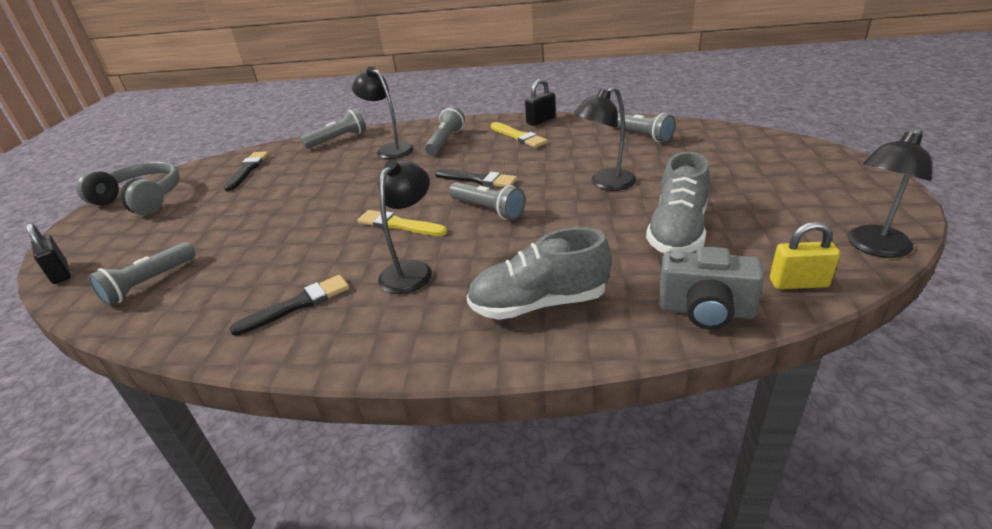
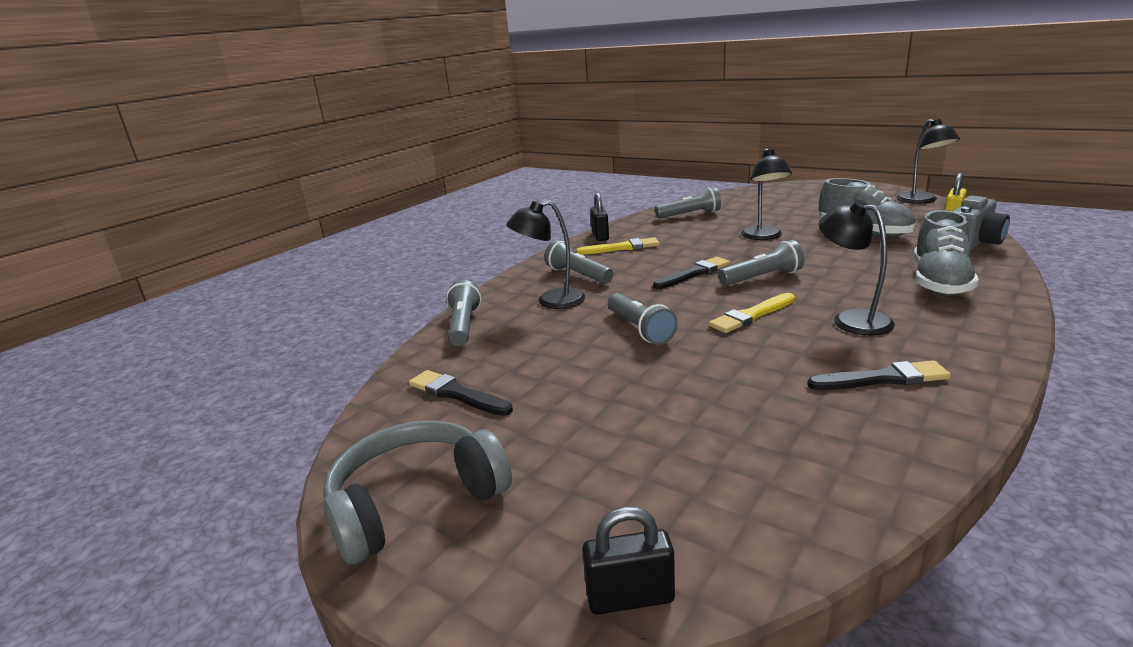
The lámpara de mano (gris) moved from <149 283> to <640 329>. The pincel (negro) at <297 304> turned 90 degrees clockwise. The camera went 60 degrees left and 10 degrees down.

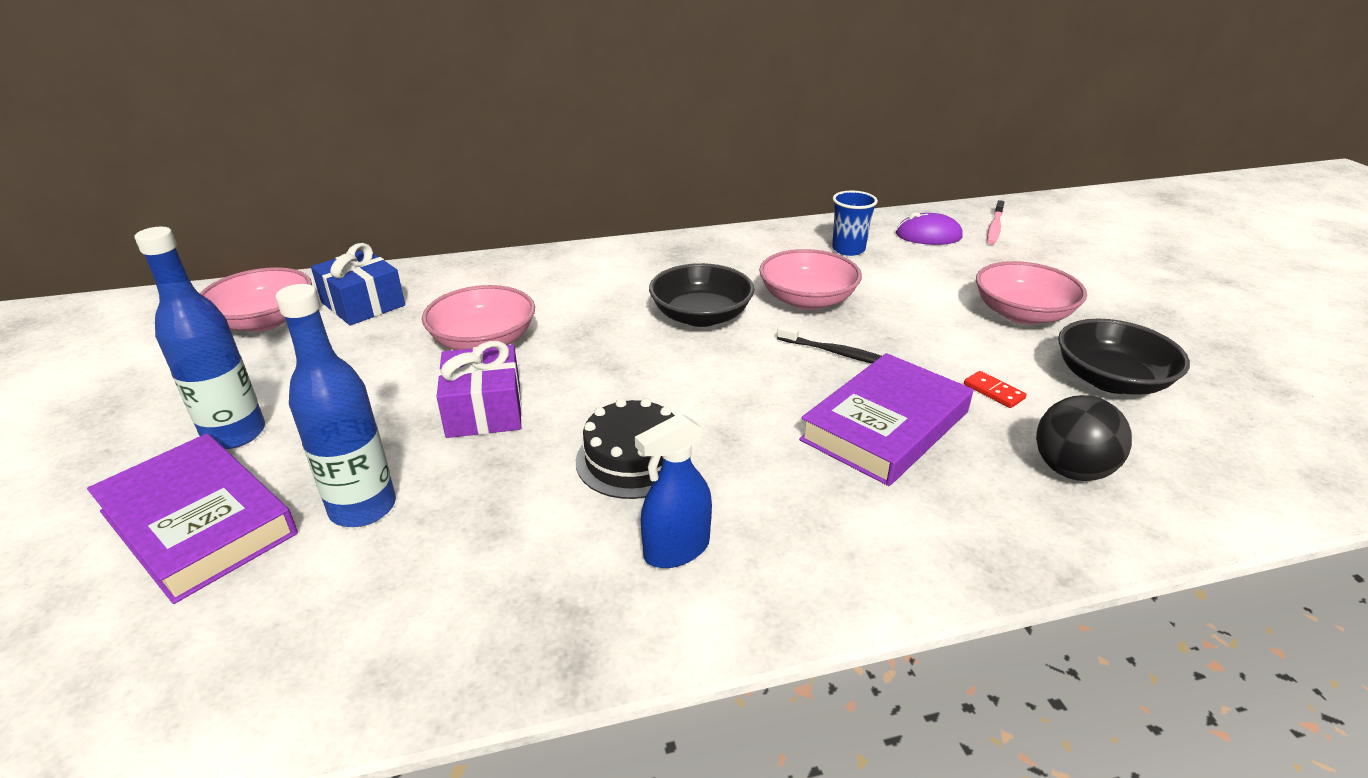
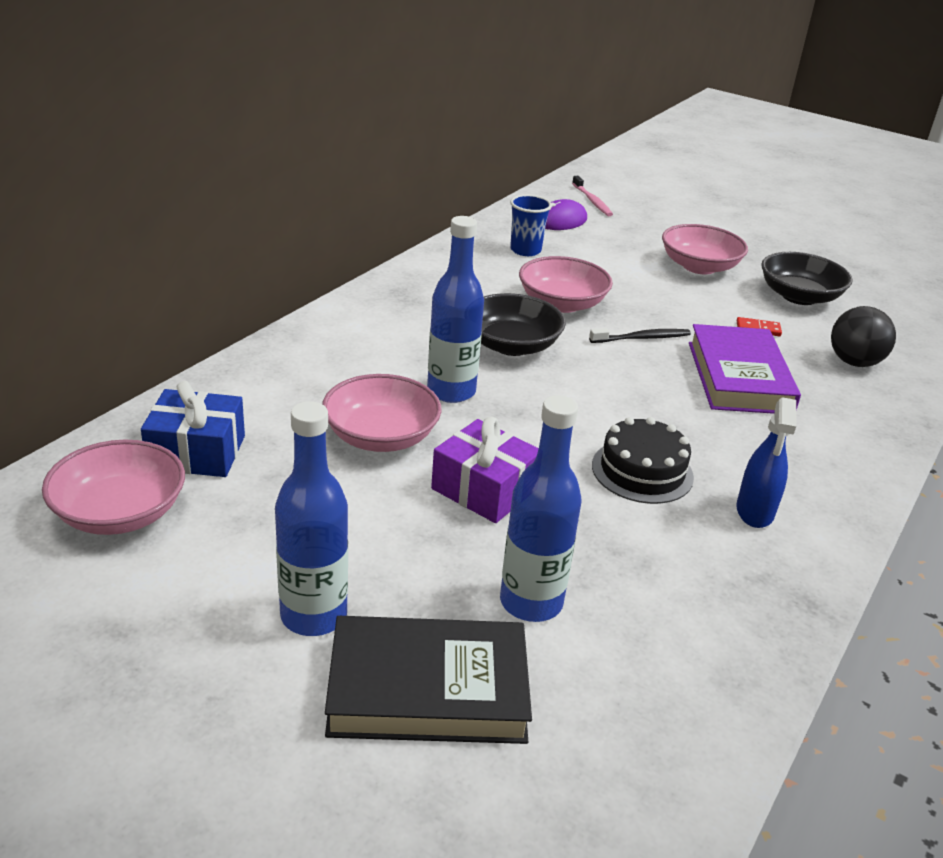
The botella (azul) at <451 391> appeared. The libro (morado) at <198 522> became the libro (negro) at <428 689>. The camera went 45 degrees left and 0 degrees up.

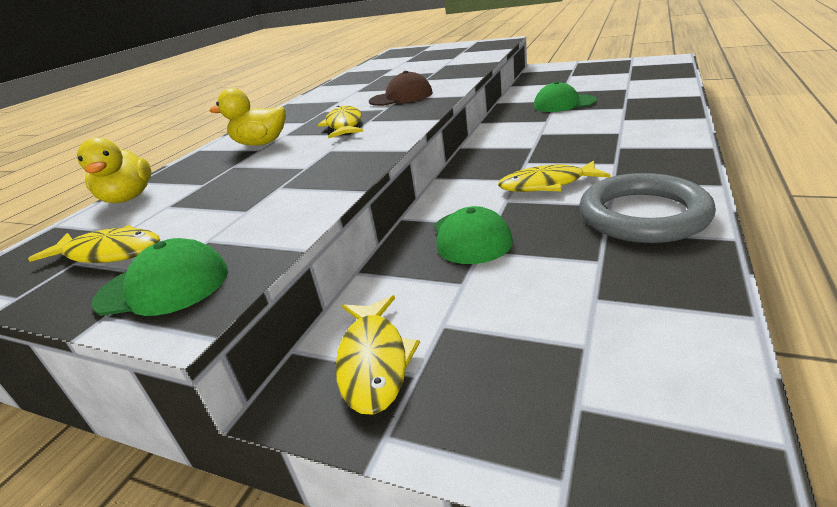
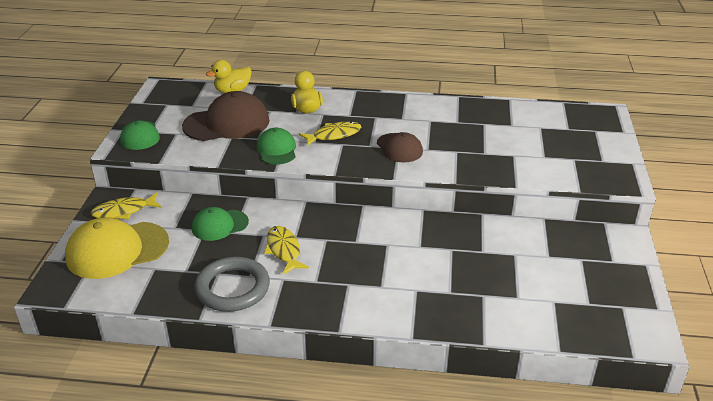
The pez (amarillo) at <110 253> disappeared. The gorra (amarillo) at <117 250> appeared. The gorra (marrón) at <227 123> appeared. The gorra (verde) moved from <564 104> to <276 150>. The camera went 70 degrees right and 5 degrees up.

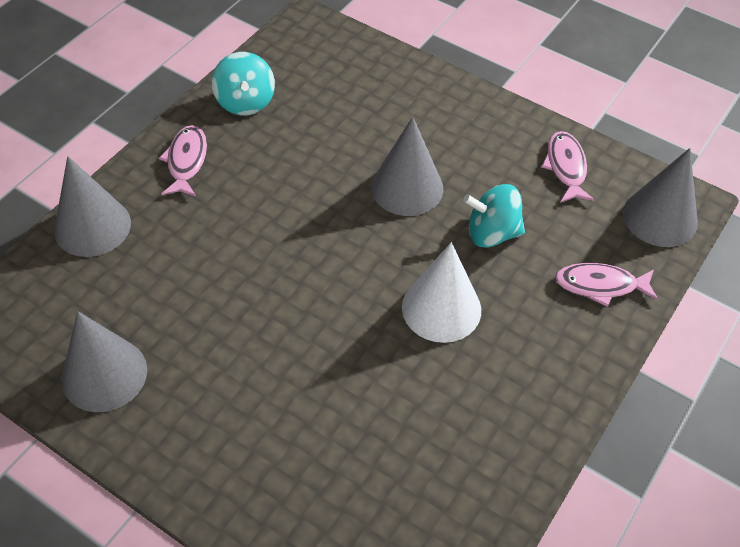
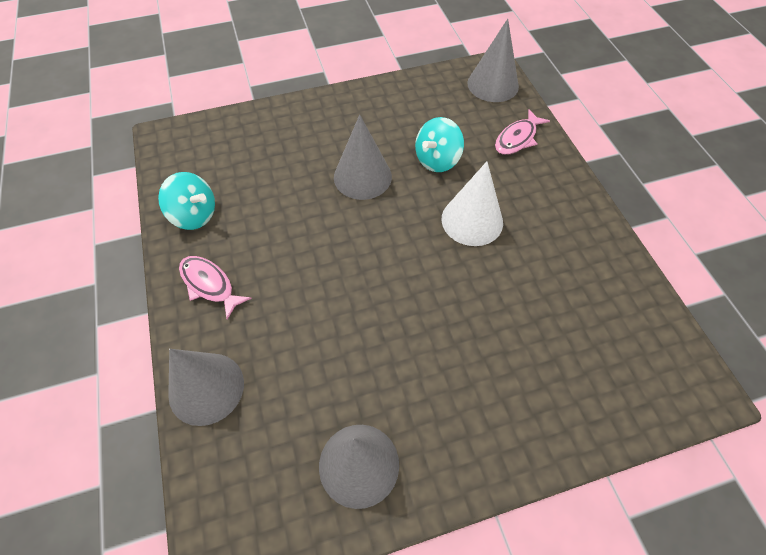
The pez (rosa) at <566 167> disappeared. The camera went 50 degrees left and 5 degrees up.

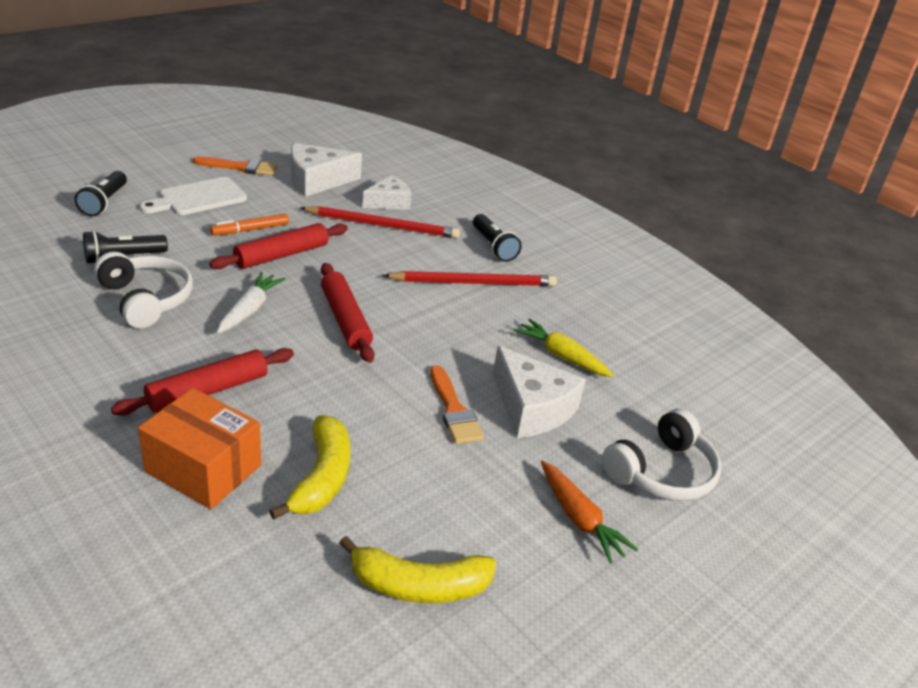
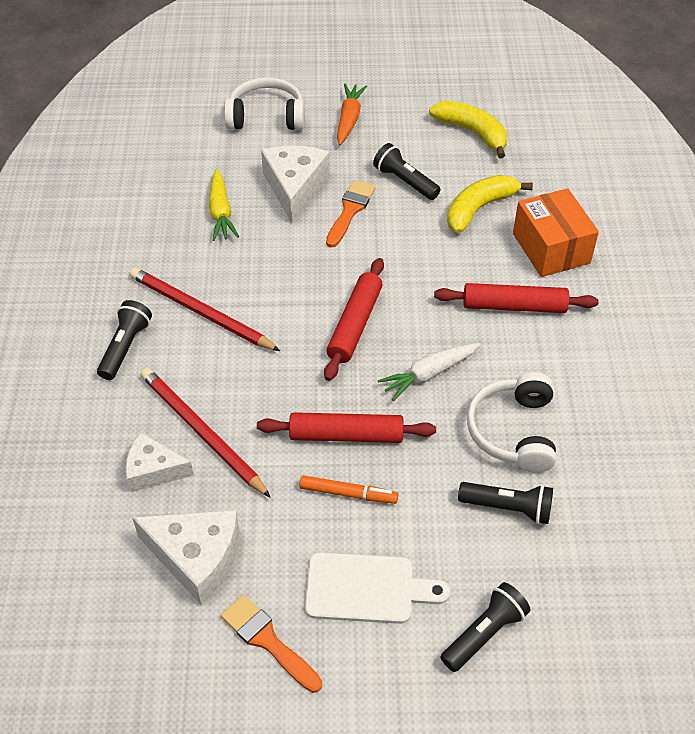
The lámpara de mano (negro) at <404 181> appeared. The camera went 135 degrees left and 15 degrees up.

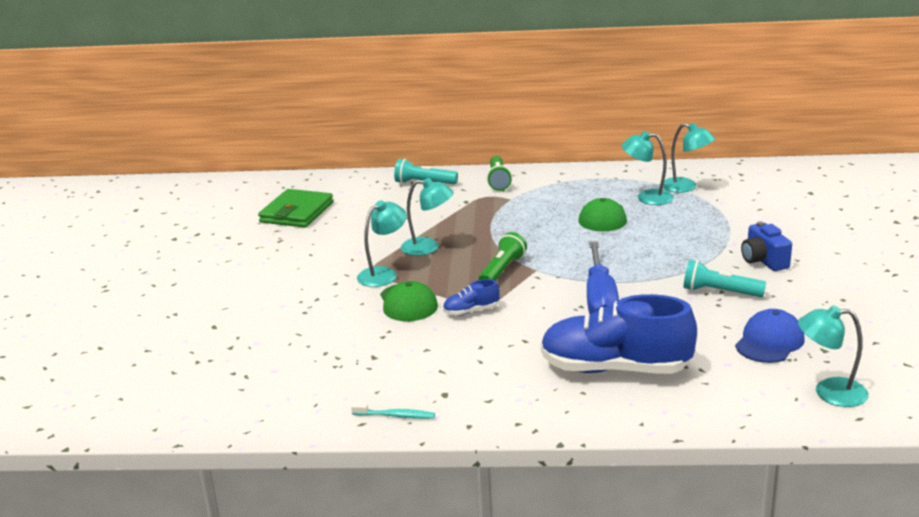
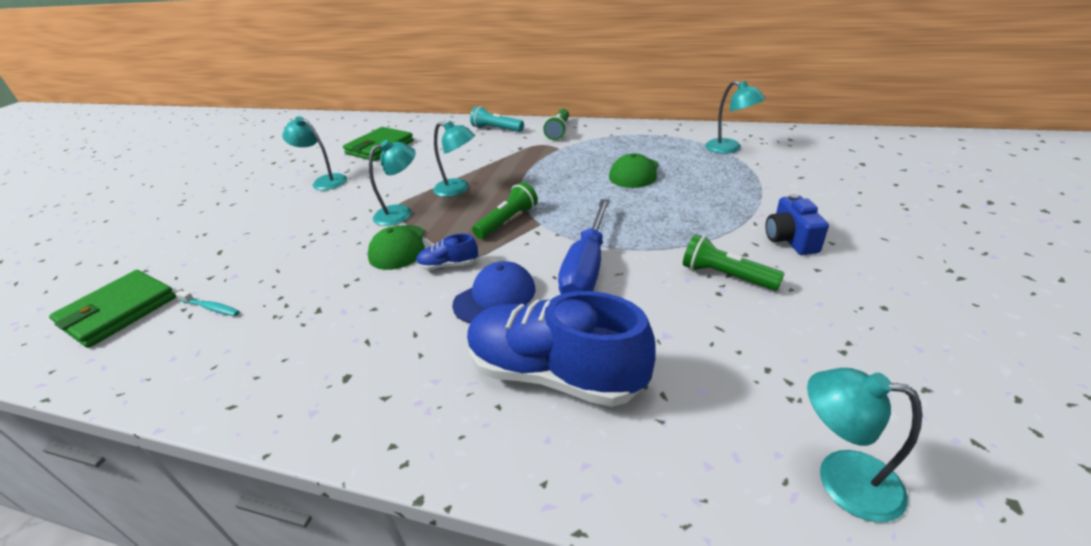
The cartera (verde) at <118 311> appeared. The cepillo de dientes (turquesa) moved from <395 416> to <211 308>. The lámpara (turquesa) moved from <647 197> to <324 181>. The gorra (azul) moved from <769 342> to <495 296>. The lámpara de mano (turquesa) at <719 292> became the lámpara de mano (verde) at <725 276>. The camera went 15 degrees right and 10 degrees up.

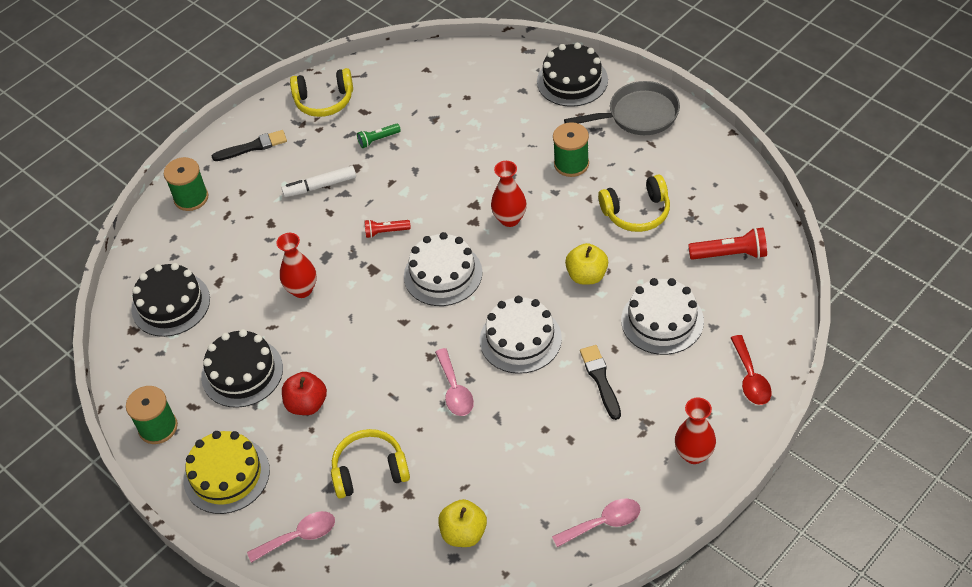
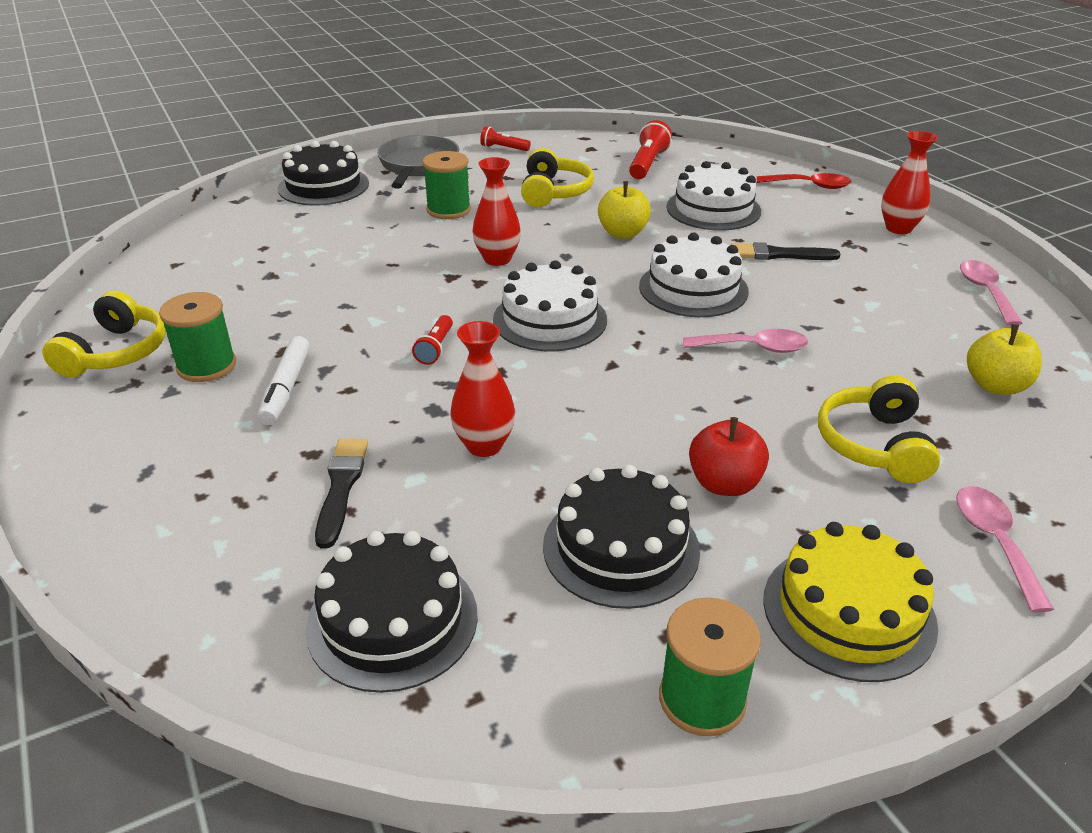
The lámpara de mano (verde) at <378 139> disappeared. The lámpara de mano (rojo) at <503 148> appeared. The carrete (verde) moved from <191 198> to <206 366>. The pincel (negro) moved from <252 147> to <341 487>. The camera went 75 degrees left and 15 degrees down.

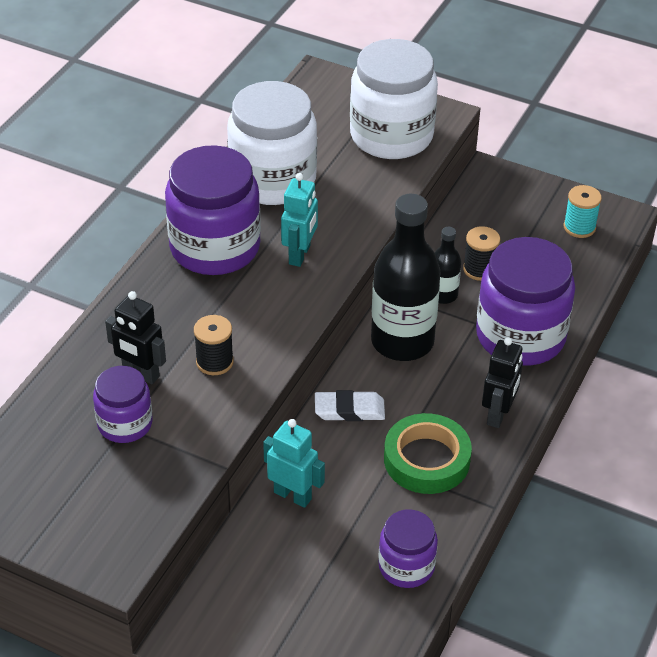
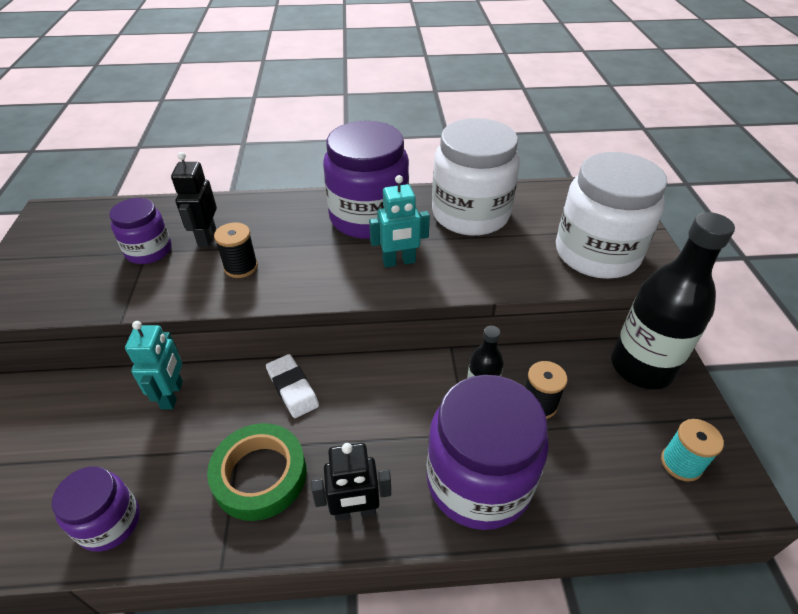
The botella (negro) moved from <402 341> to <641 367>. The camera went 60 degrees right and 0 degrees up.

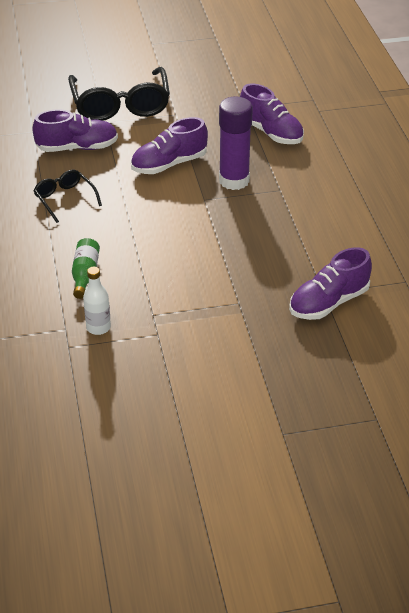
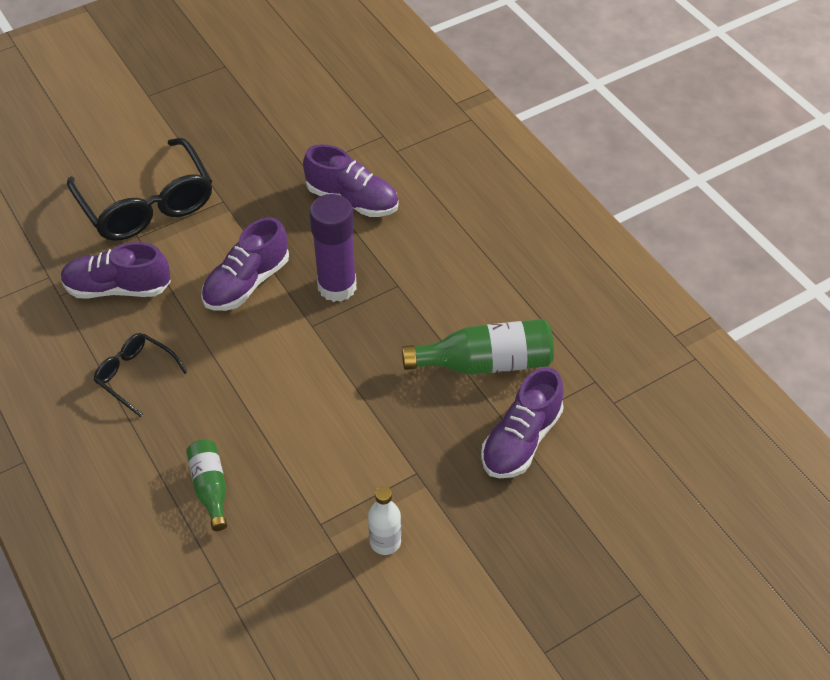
The botella (verde) at <485 363> appeared. The botella (blanco) moved from <98 327> to <385 542>. The zapato (morado) at <77 148> turned 150 degrees counterclockwise. The camera went 20 degrees left and 10 degrees up.

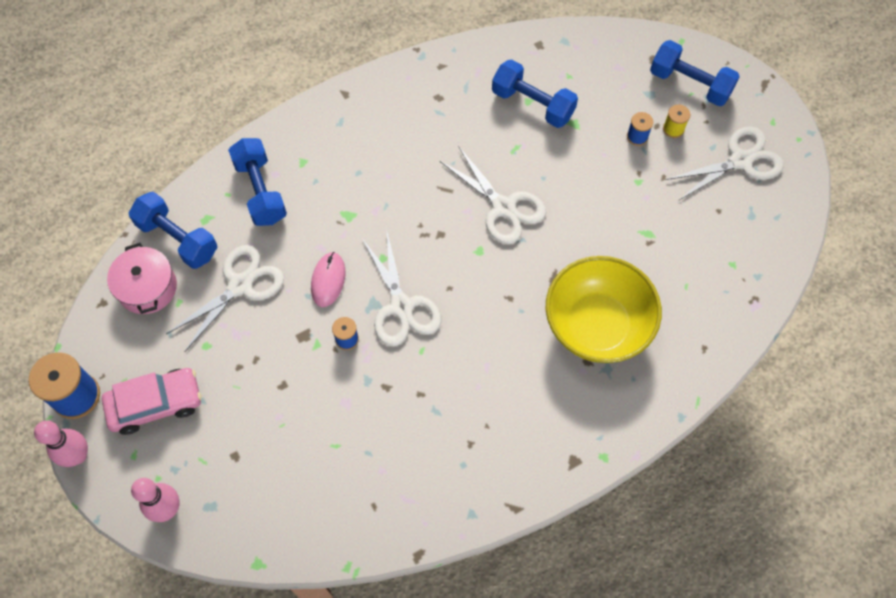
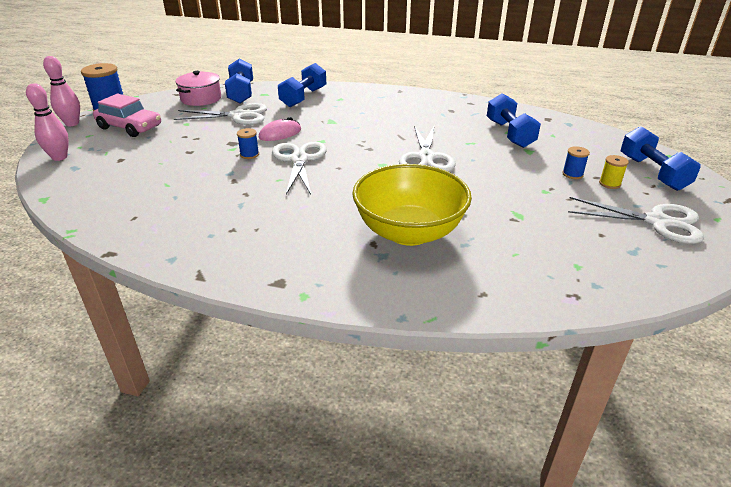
The tijeras (blanco) at <401 307> turned 150 degrees clockwise. The camera went 45 degrees right and 30 degrees down.

